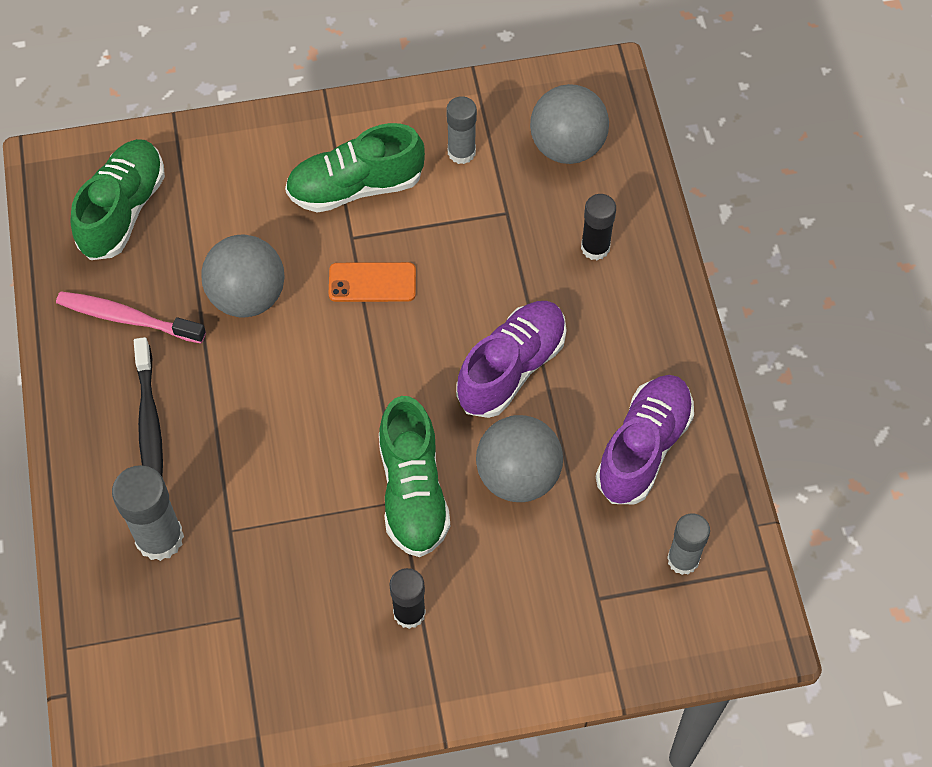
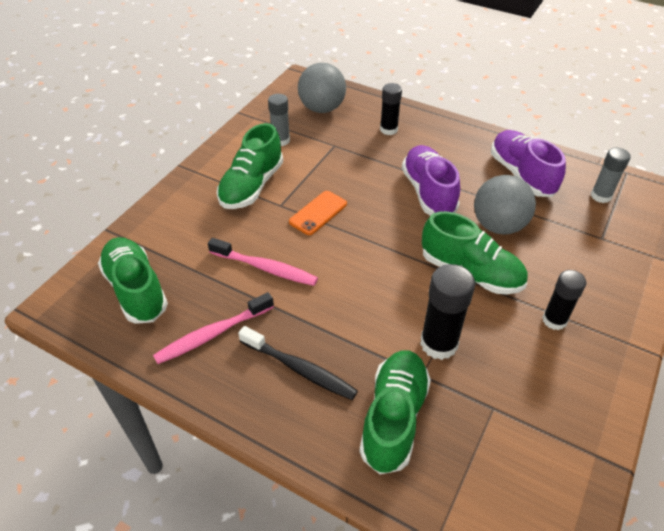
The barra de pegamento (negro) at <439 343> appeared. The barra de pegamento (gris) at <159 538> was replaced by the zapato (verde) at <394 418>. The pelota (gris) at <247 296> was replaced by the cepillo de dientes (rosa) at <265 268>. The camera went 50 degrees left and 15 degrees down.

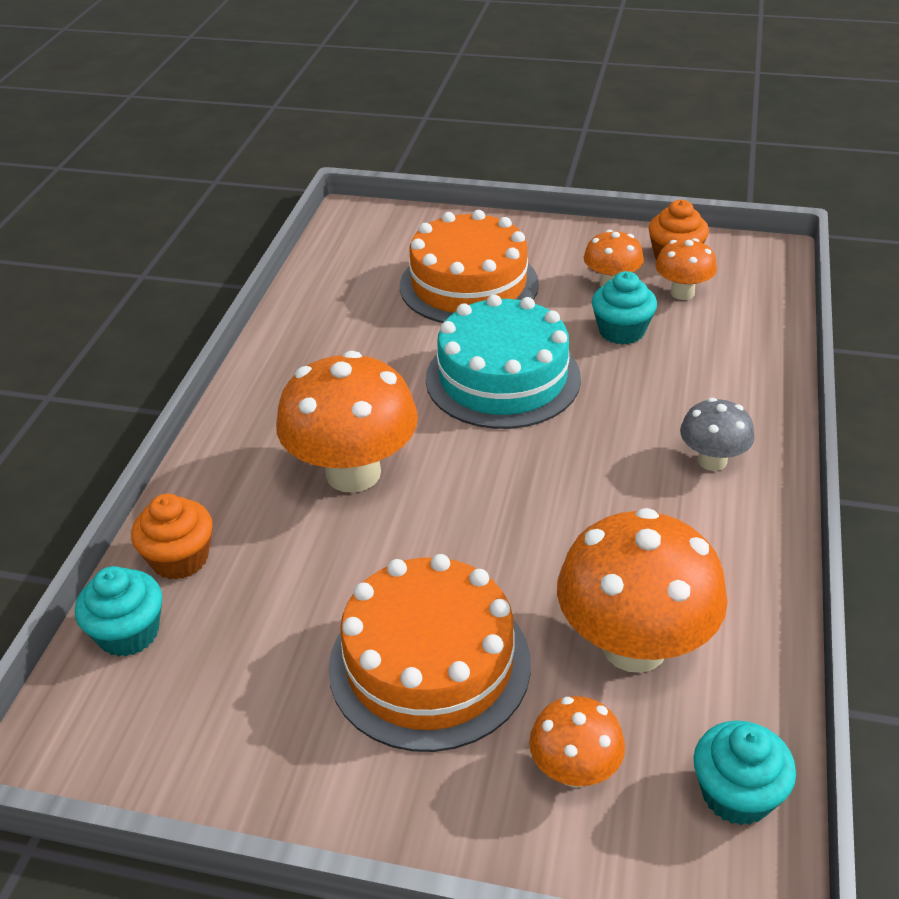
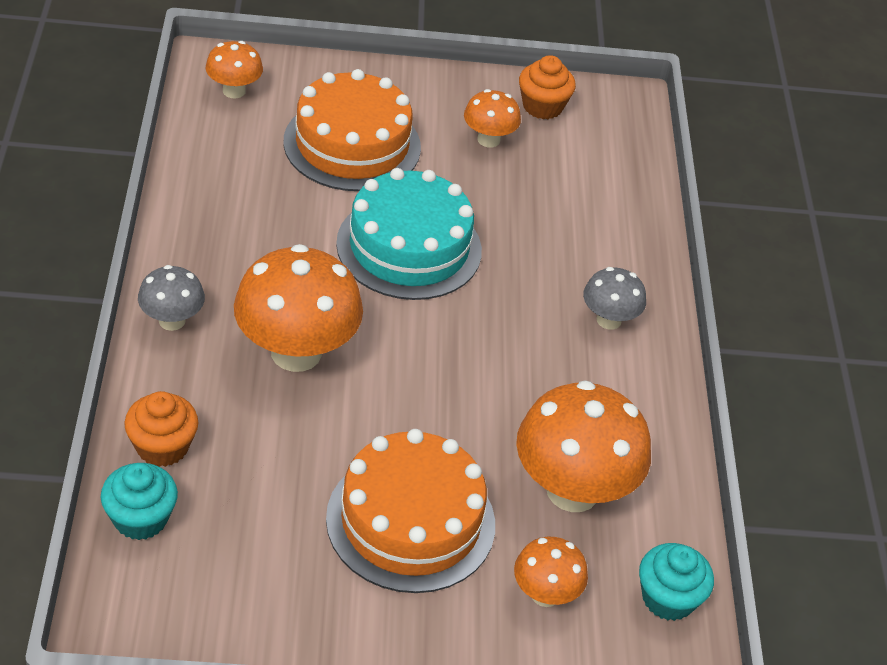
The magdalena (turquesa) at <621 331> disappeared. The seta (gris) at <172 320> appeared. The seta (naranja) moved from <682 293> to <234 91>. The camera went 20 degrees left and 5 degrees up.

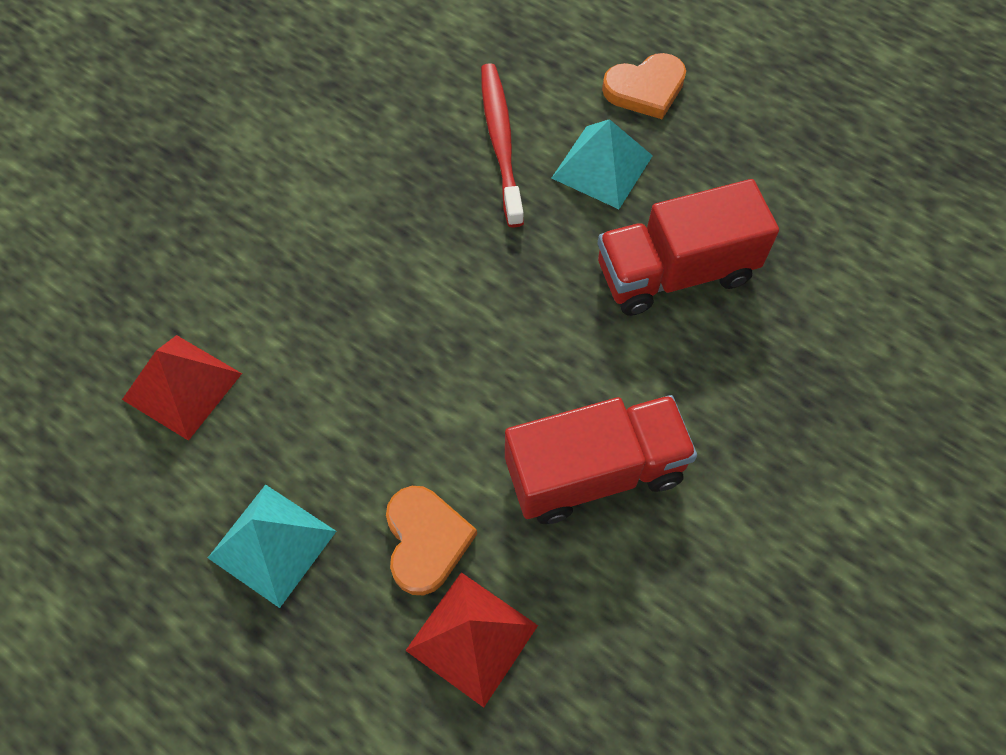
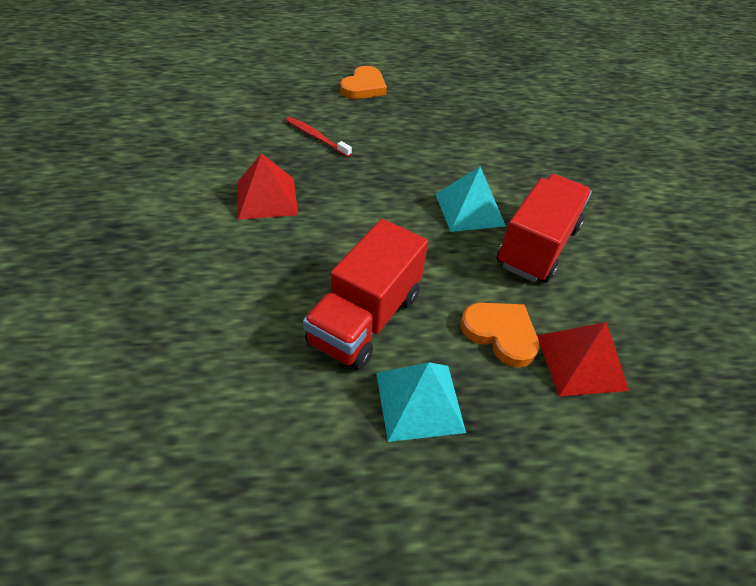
The pirámide (rojo) moved from <182 386> to <267 198>. The pirámide (turquesa) moved from <602 167> to <469 209>. The camión (rojo) moved from <675 272> to <365 319>. The cepillo de dientes (rojo) at <500 141> changed to 0.64 times the size. The camera went 45 degrees left and 15 degrees down.

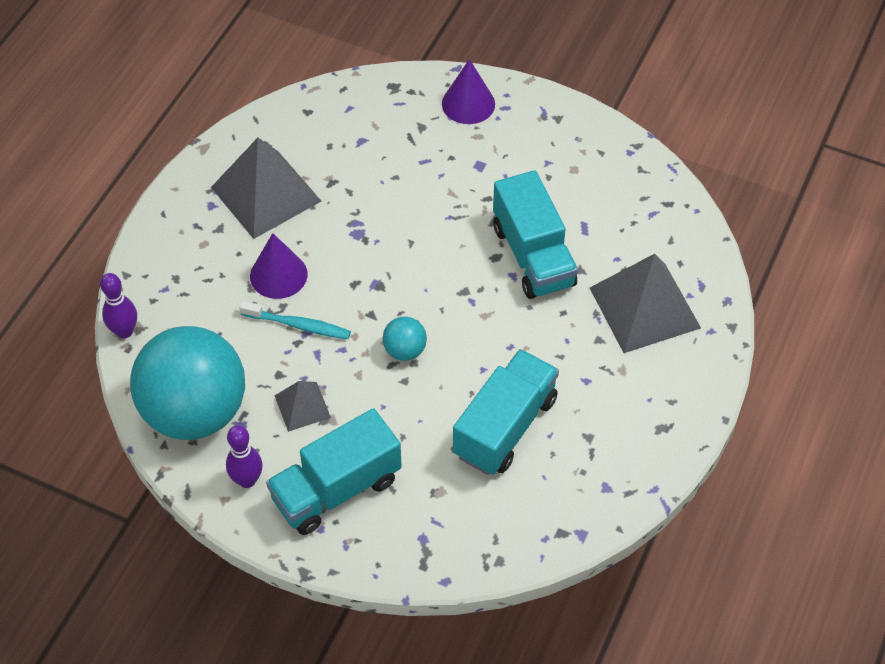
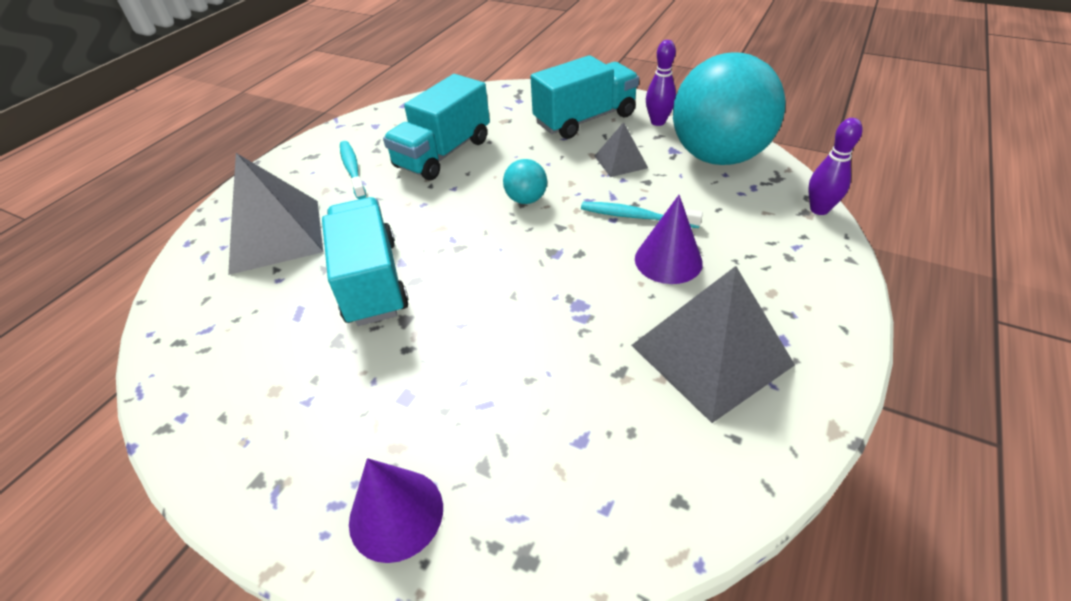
The cepillo de dientes (turquesa) at <352 170> appeared. The camera went 175 degrees left and 10 degrees down.

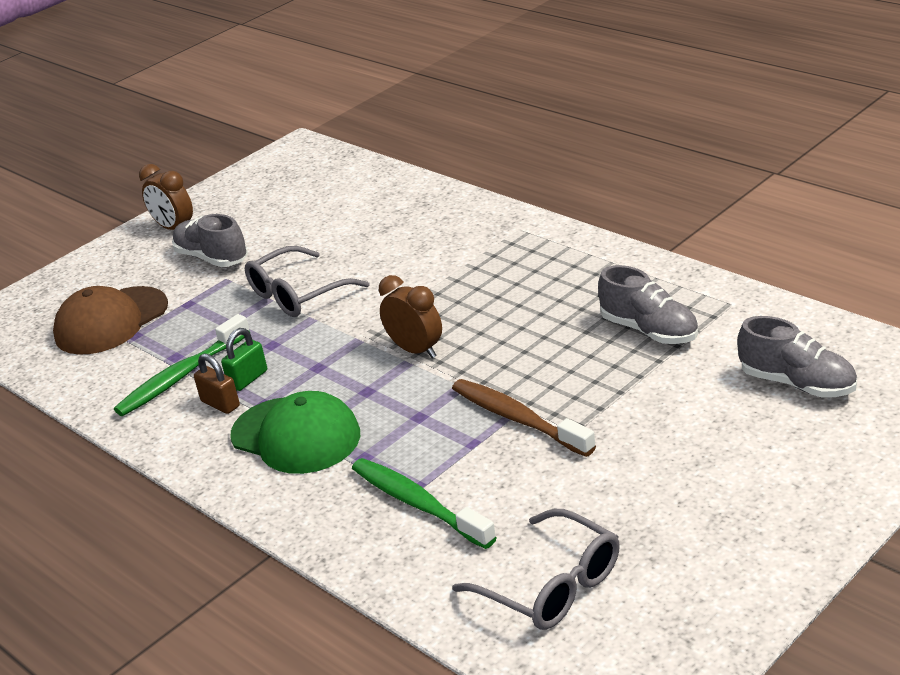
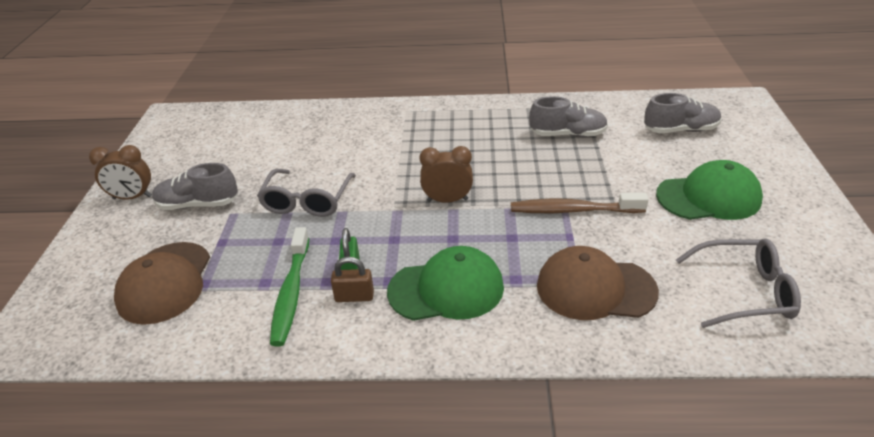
The gorra (verde) at <709 197> appeared. The cepillo de dientes (verde) at <418 504> was replaced by the gorra (marrón) at <595 288>. The camera went 45 degrees left and 5 degrees up.

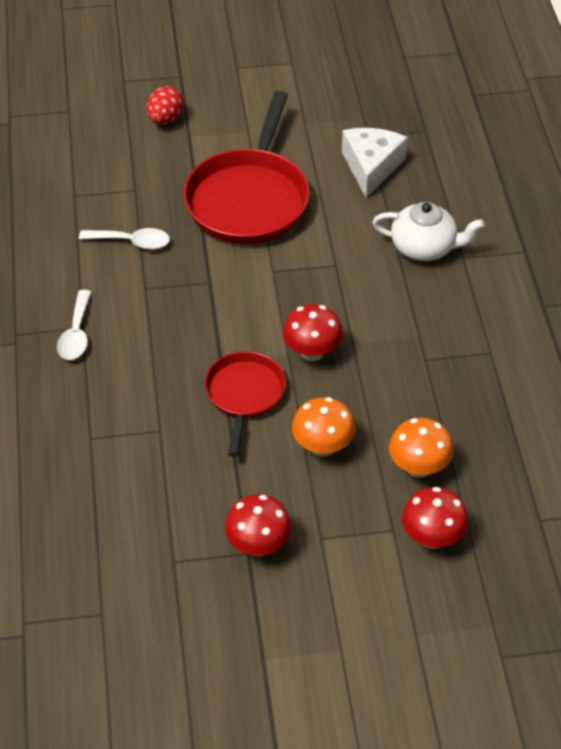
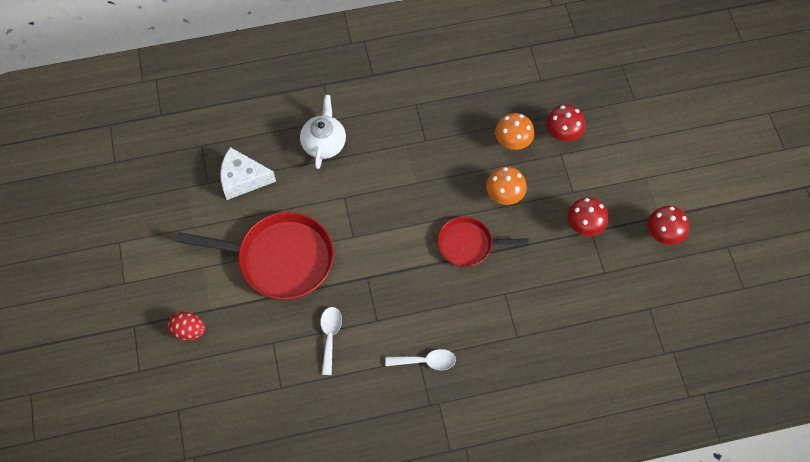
The seta (rojo) moved from <312 352> to <663 234>. The camera went 95 degrees left and 15 degrees up.

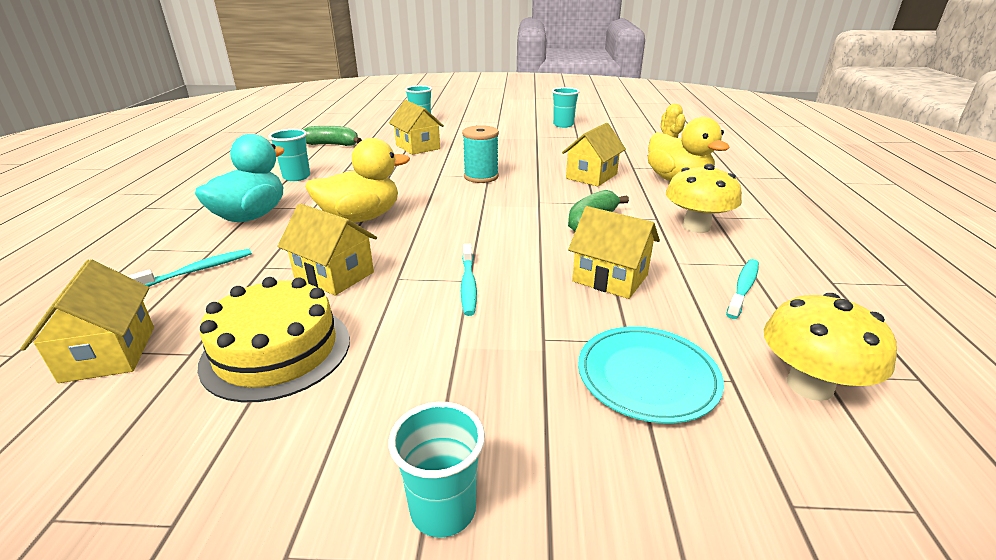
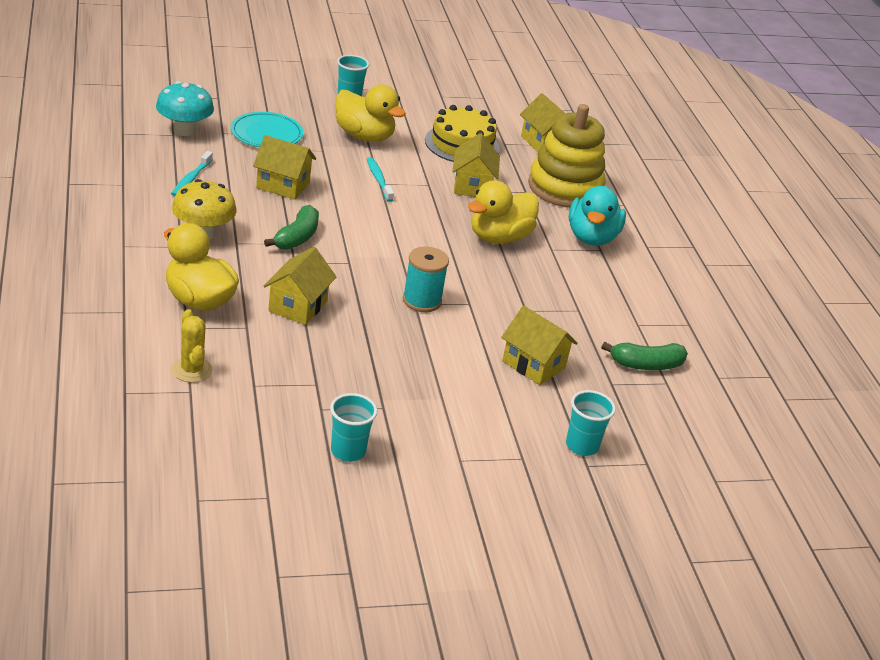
The vaso (turquesa) at <296 177> disappeared. The pato (amarillo) at <364 136> appeared. The cepillo de dientes (turquesa) at <198 270> was replaced by the juguete apilable (amarillo) at <565 188>. The seta (amarillo) at <809 385> became the seta (turquesa) at <184 130>. The casa (amarillo) at <334 275> turned 75 degrees clockwise. The camera went 160 degrees right and 5 degrees up.

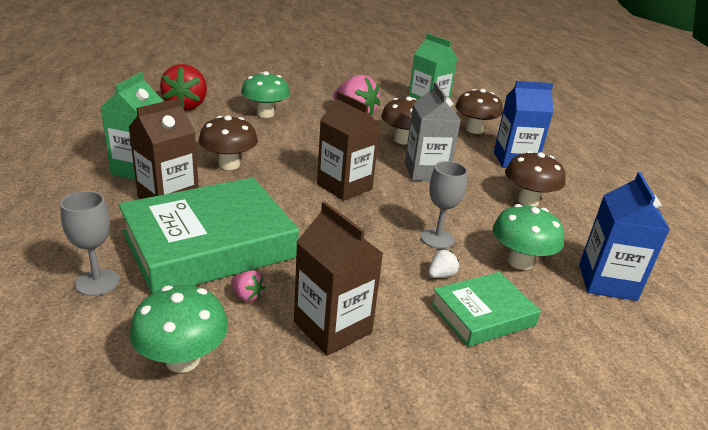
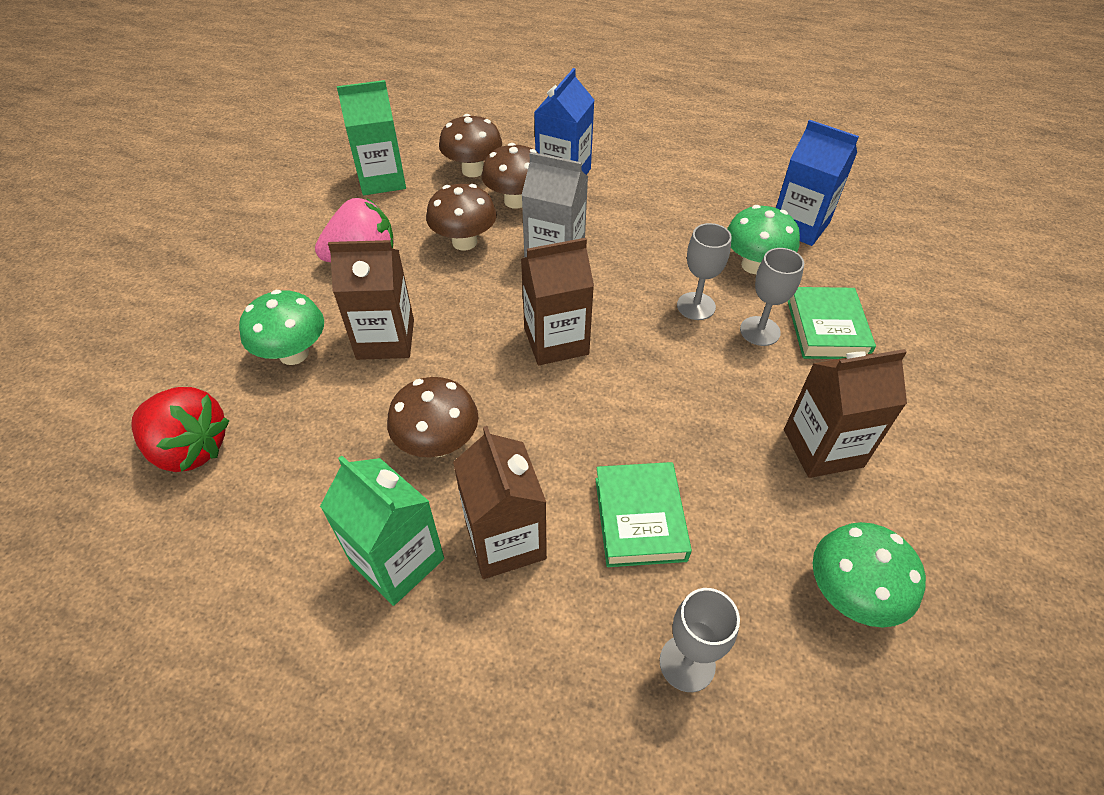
The fresa (rosa) at <247 296> disappeared. The cartón de leche (marrón) at <385 339> appeared. The seta (marrón) moved from <528 201> to <515 201>. The fresa (blanco) at <441 275> was replaced by the copa (gris) at <760 331>. The libro (verde) at <209 244> changed to 0.53 times the size. The camera went 60 degrees left and 20 degrees up.

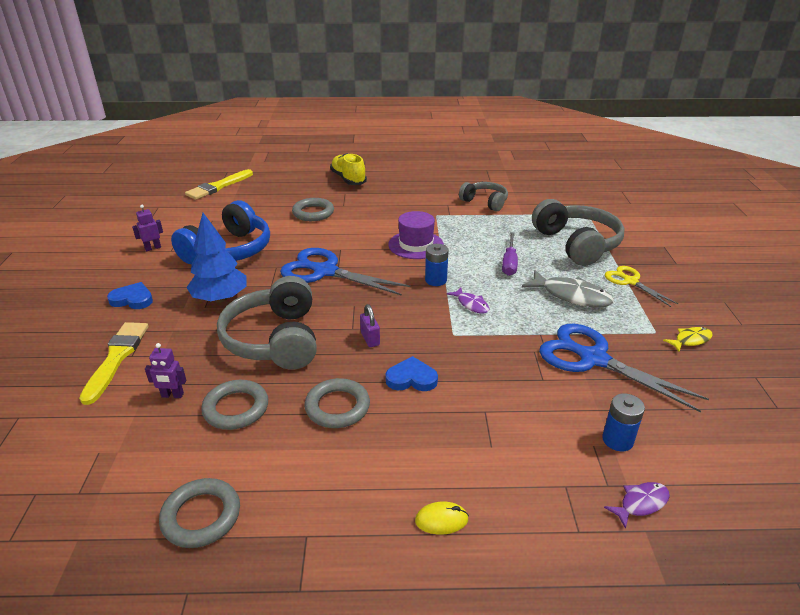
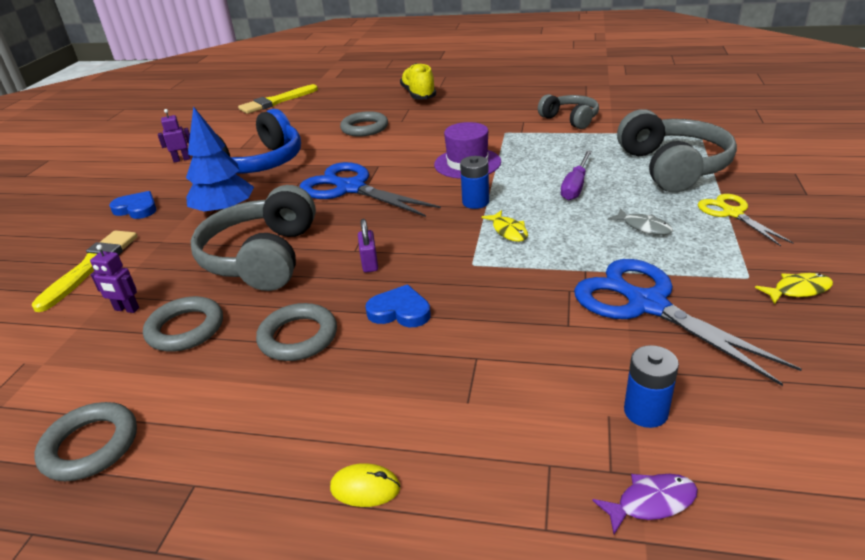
The pez (morado) at <471 304> became the pez (amarillo) at <508 231>. The pez (gris) at <571 296> changed to 0.55 times the size. The camera went 15 degrees right and 0 degrees up.

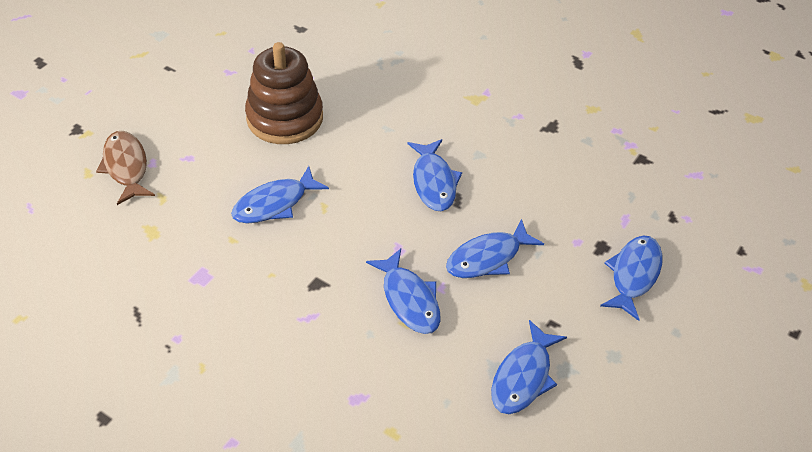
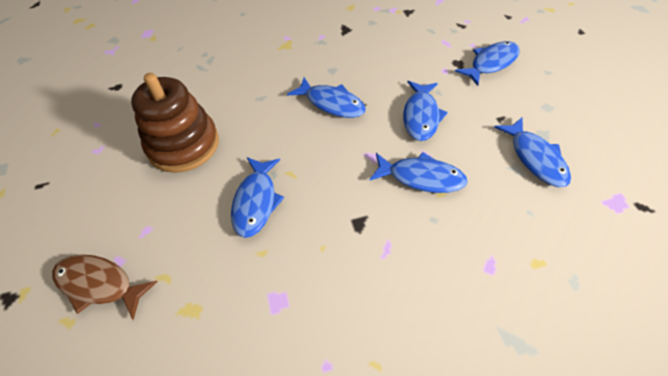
The pez (azul) at <634 275> turned 75 degrees clockwise. The camera went 45 degrees left and 5 degrees up.

